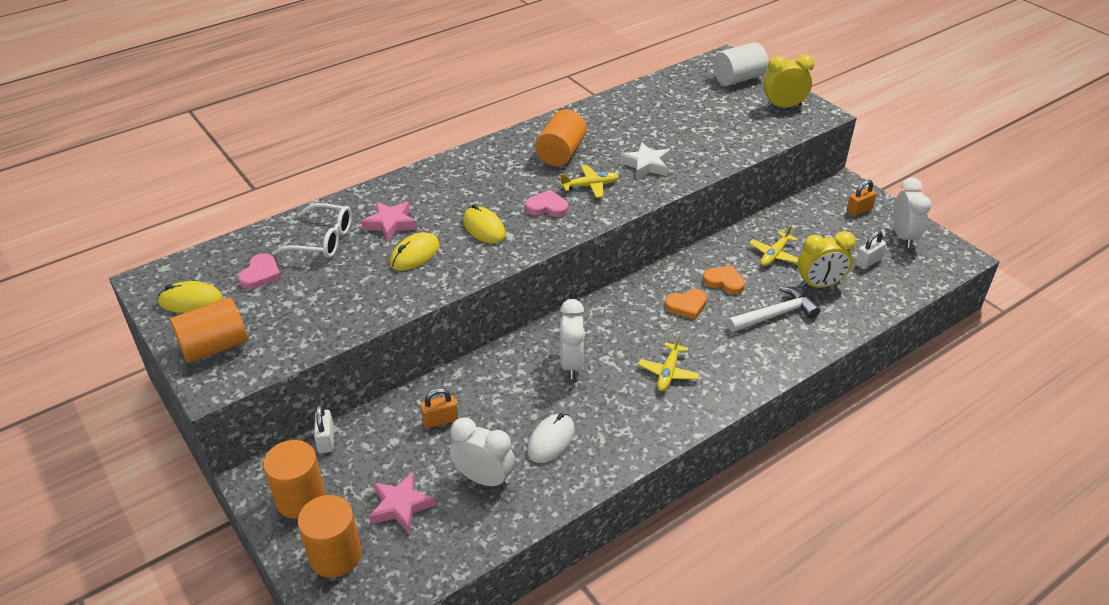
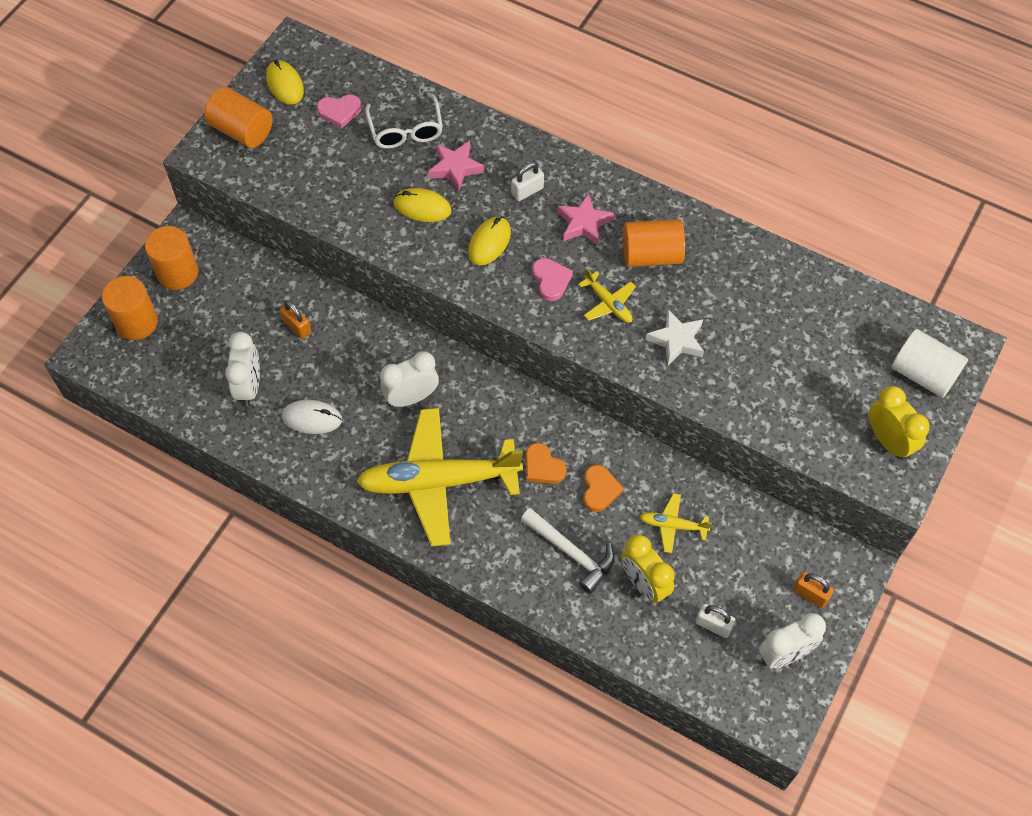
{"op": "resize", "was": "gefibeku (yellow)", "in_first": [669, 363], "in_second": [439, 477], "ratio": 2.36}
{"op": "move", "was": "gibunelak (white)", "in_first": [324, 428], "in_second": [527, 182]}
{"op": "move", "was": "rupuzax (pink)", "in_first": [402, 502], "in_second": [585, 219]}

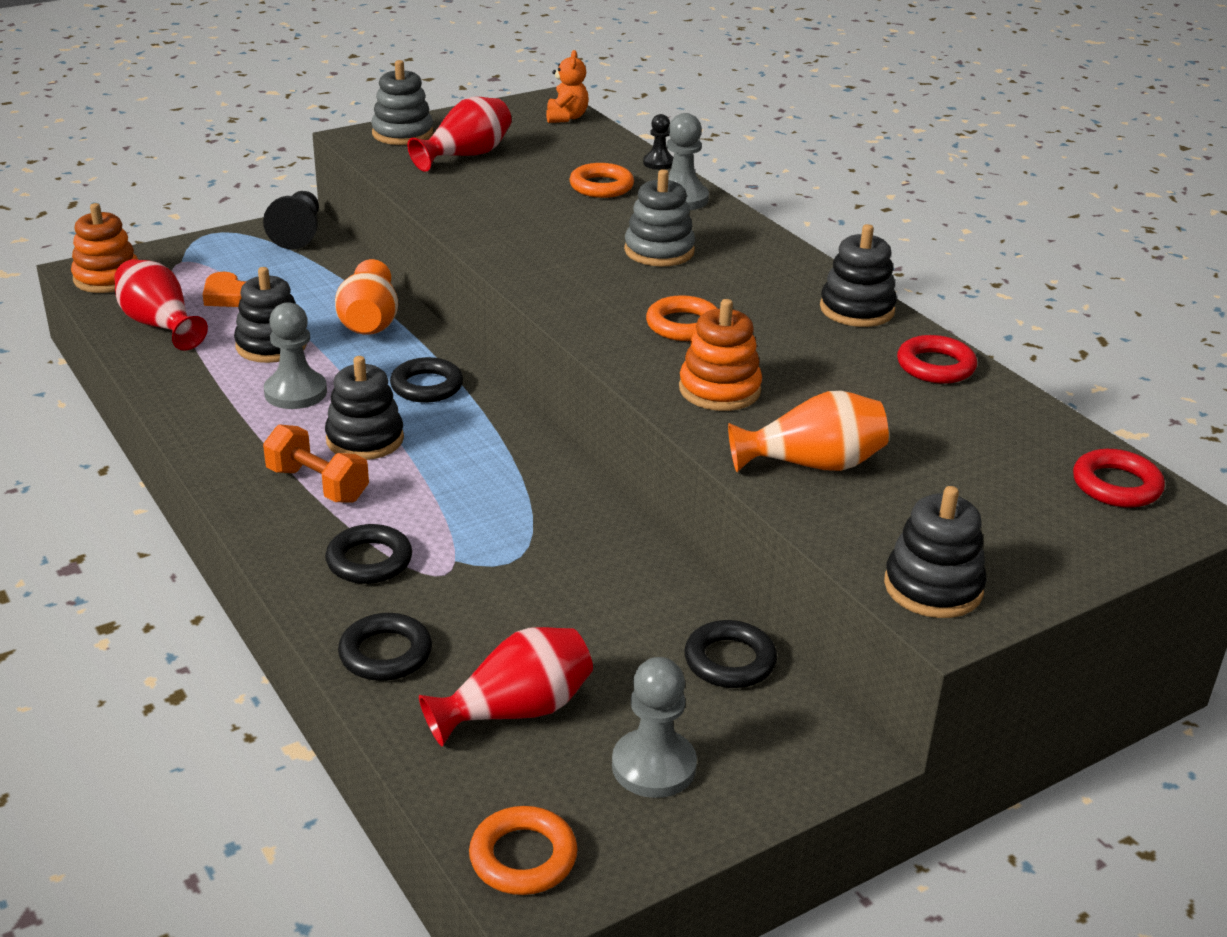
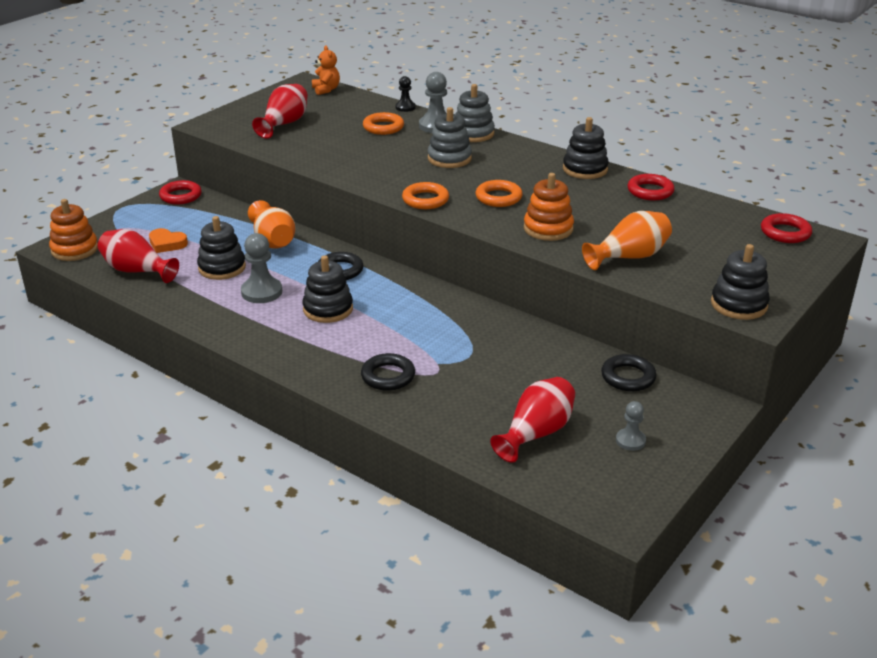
{"op": "replace", "was": "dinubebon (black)", "now": "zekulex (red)", "in_first": [291, 220], "in_second": [180, 192]}
{"op": "move", "was": "zekulex (orange)", "in_first": [523, 850], "in_second": [425, 195]}
{"op": "move", "was": "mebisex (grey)", "in_first": [402, 102], "in_second": [475, 113]}
{"op": "resize", "was": "dinubebon (grey)", "in_first": [654, 727], "in_second": [631, 426], "ratio": 0.6}
{"op": "delete", "was": "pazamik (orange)", "in_first": [316, 463]}
{"op": "delete", "was": "zekulex (black)", "in_first": [385, 647]}

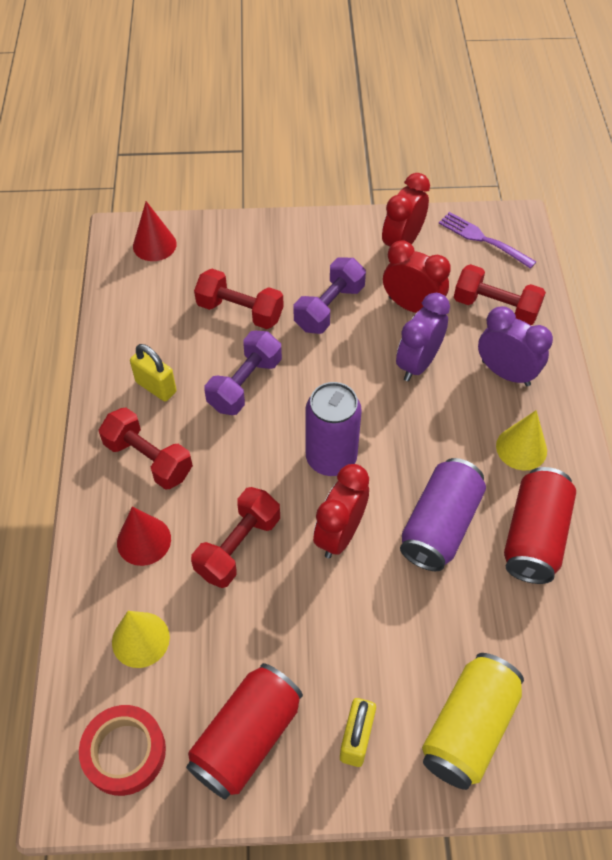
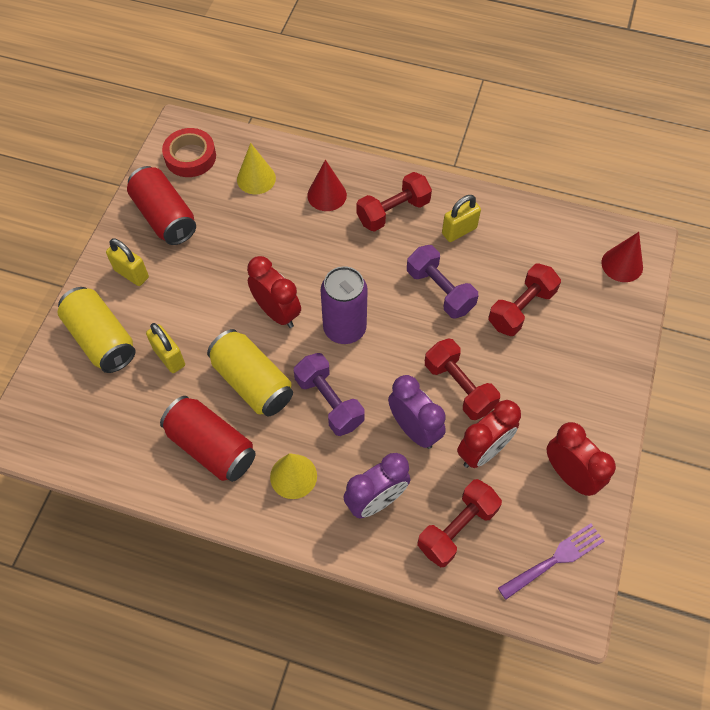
{"op": "insert", "now": "gibunelak (yellow)", "in_second": [165, 348]}
{"op": "recolor", "was": "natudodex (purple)", "now": "natudodex (yellow)", "in_first": [443, 514], "in_second": [250, 372]}
{"op": "move", "was": "pazamik (purple)", "in_first": [330, 295], "in_second": [329, 394]}
{"op": "move", "was": "pazamik (red)", "in_first": [235, 537], "in_second": [462, 379]}

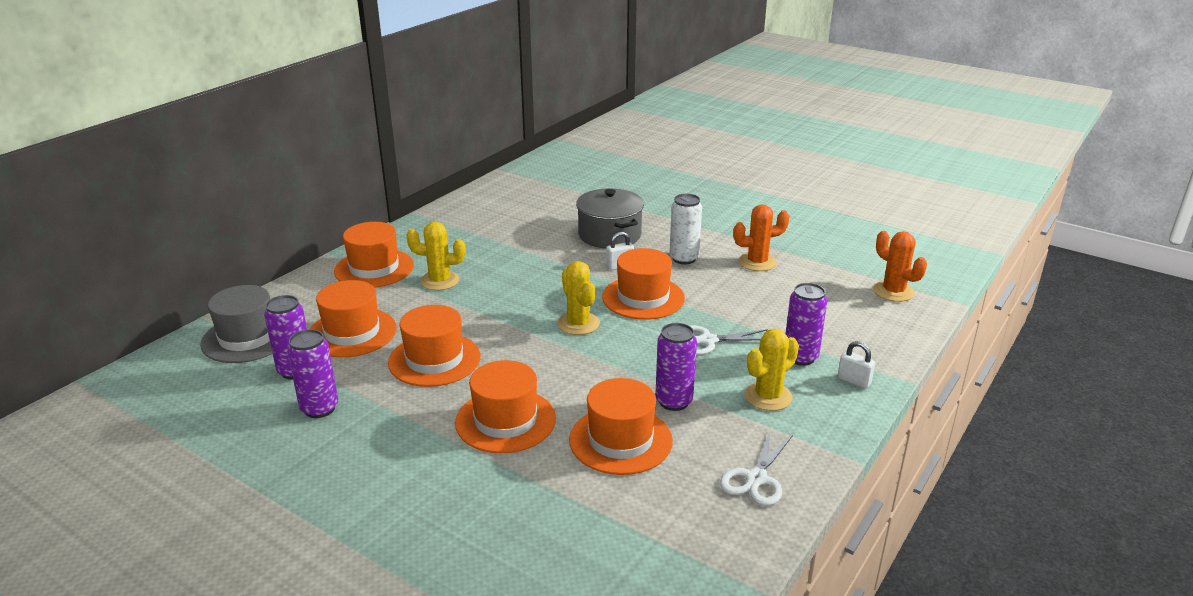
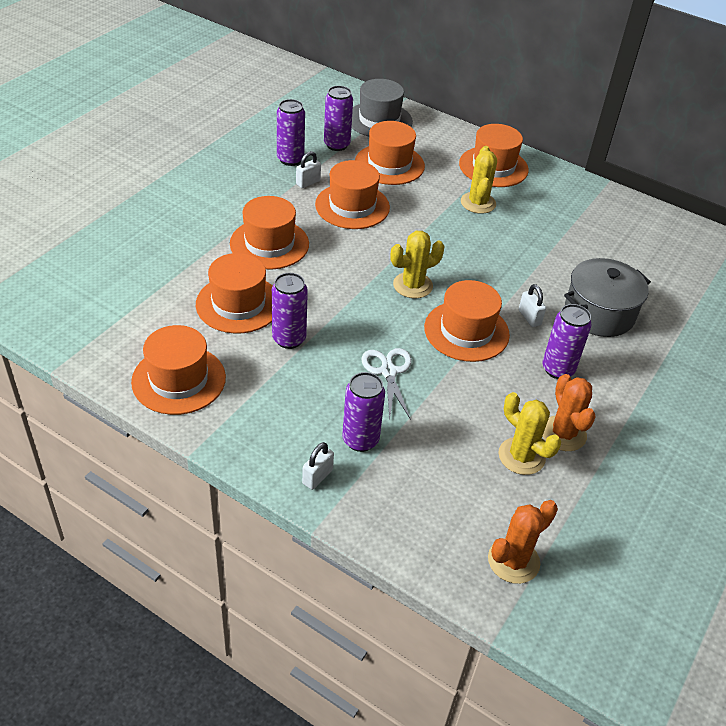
{"op": "replace", "was": "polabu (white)", "now": "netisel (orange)", "in_first": [756, 468], "in_second": [178, 370]}
{"op": "insert", "now": "gibunelak (white)", "in_second": [308, 169]}
{"op": "move", "was": "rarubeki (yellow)", "in_first": [771, 370], "in_second": [529, 433]}
{"op": "recolor", "was": "natudodex (white)", "now": "natudodex (purple)", "in_first": [685, 229], "in_second": [567, 341]}

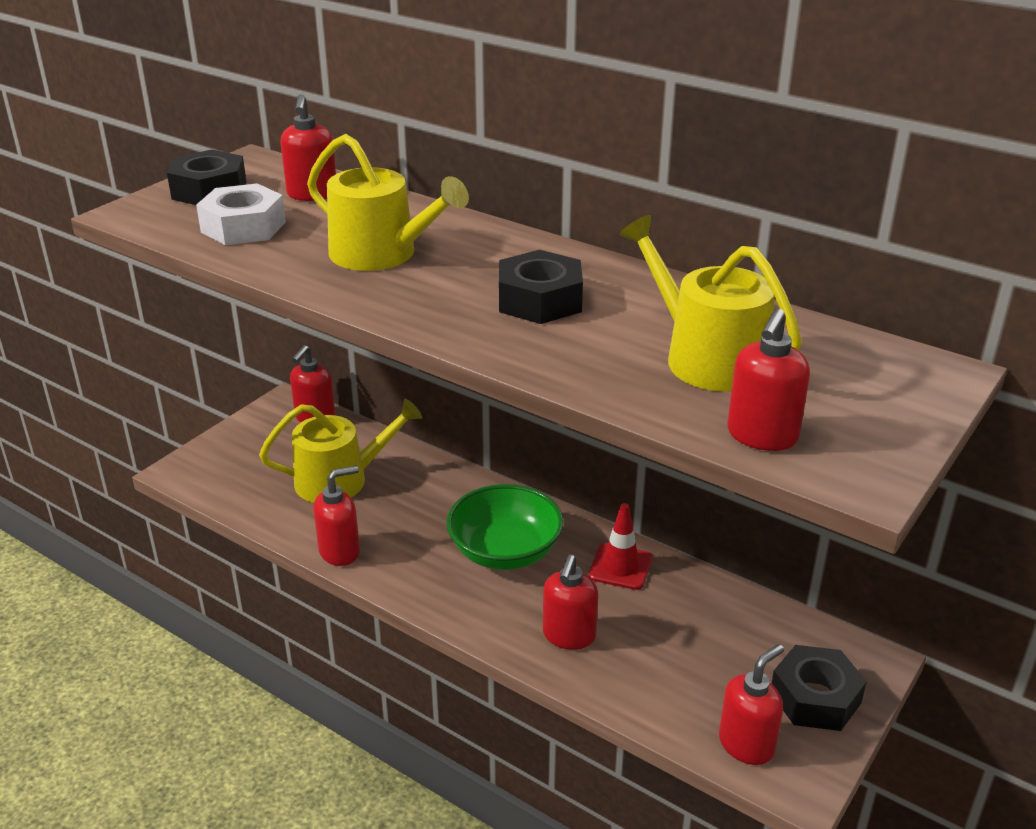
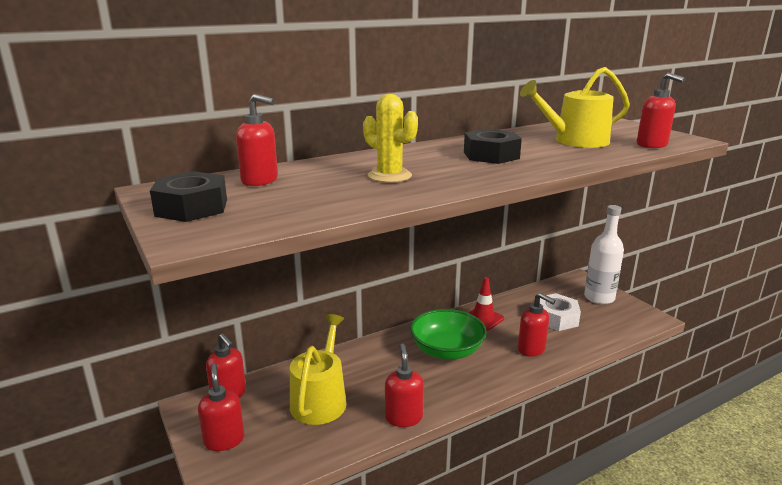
{"op": "move", "was": "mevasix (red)", "in_first": [751, 704], "in_second": [221, 407]}
{"op": "replace", "was": "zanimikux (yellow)", "now": "rarubeki (yellow)", "in_first": [388, 202], "in_second": [390, 138]}
{"op": "move", "was": "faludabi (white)", "in_first": [241, 214], "in_second": [560, 312]}
{"op": "replace", "was": "faludabi (black)", "now": "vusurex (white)", "in_first": [819, 688], "in_second": [604, 255]}

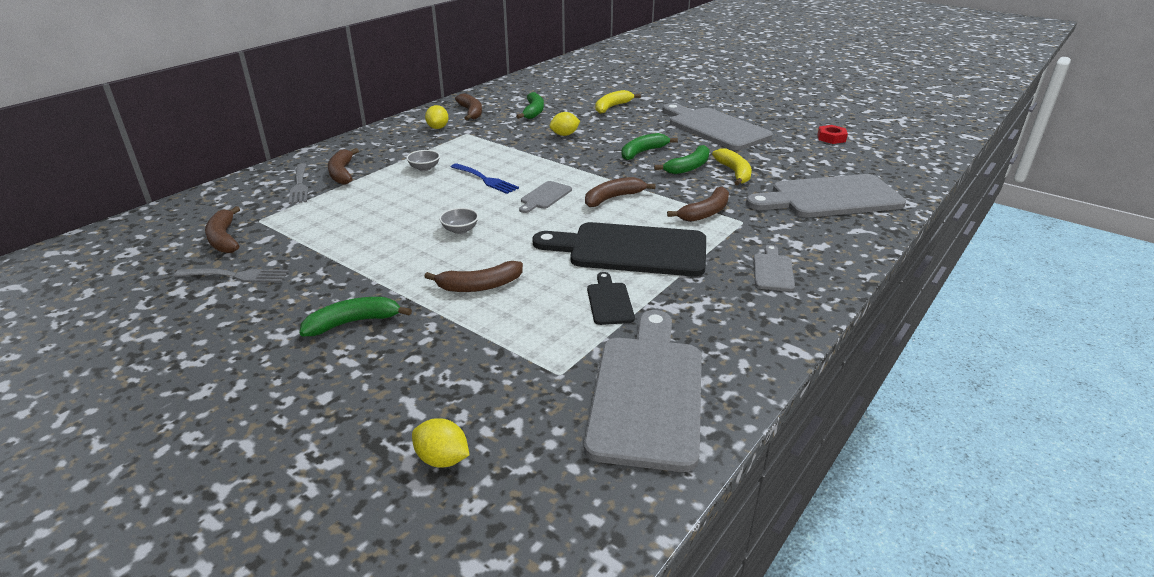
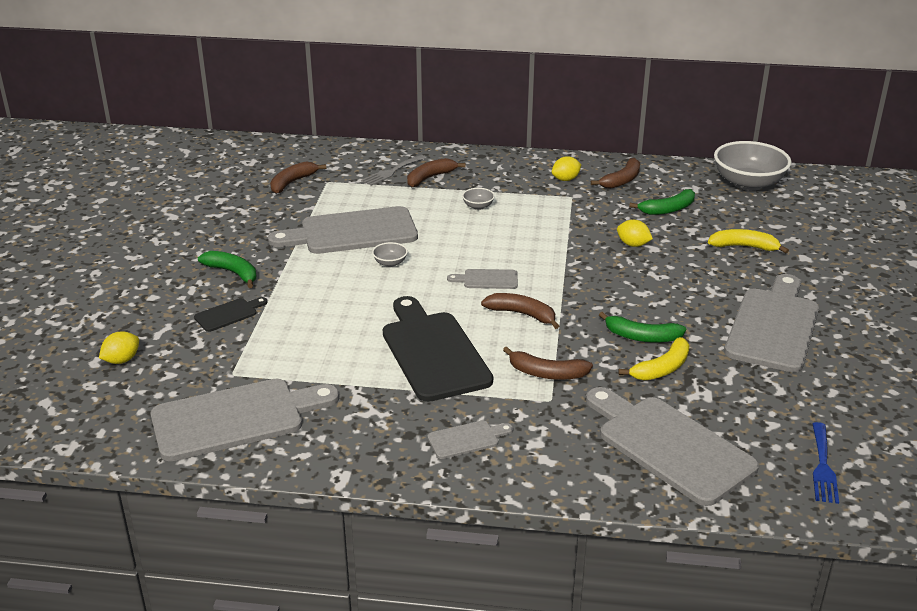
{"op": "rotate", "was": "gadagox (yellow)", "in_first": [440, 443], "in_second": [119, 348], "clockwise": 45}
{"op": "move", "was": "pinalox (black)", "in_first": [611, 298], "in_second": [230, 314]}
{"op": "insert", "now": "pinalox (grey)", "in_second": [343, 230]}
{"op": "insert", "now": "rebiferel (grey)", "in_second": [752, 166]}
{"op": "move", "was": "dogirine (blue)", "in_first": [485, 178], "in_second": [825, 463]}
{"op": "delete", "was": "dogirine (grey)", "in_first": [231, 275]}
{"op": "delete", "was": "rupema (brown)", "in_first": [473, 276]}
{"op": "delete", "was": "rupema (green)", "in_first": [649, 146]}
{"op": "delete", "was": "faludabi (red)", "in_first": [832, 134]}

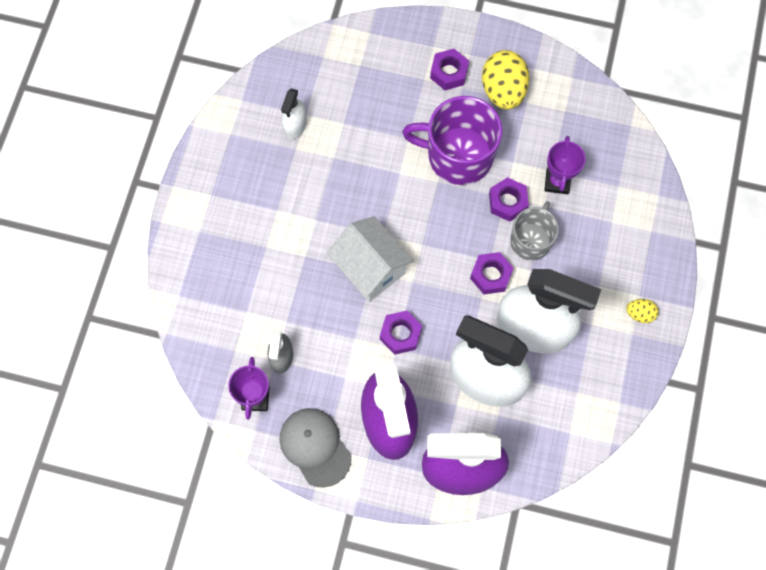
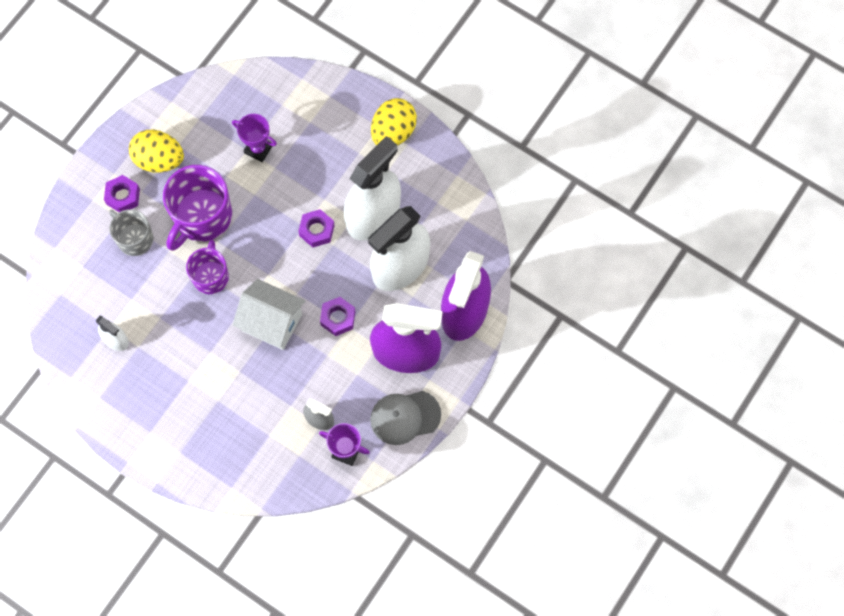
{"op": "move", "was": "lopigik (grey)", "in_first": [534, 231], "in_second": [131, 232]}
{"op": "insert", "now": "lopigik (purple)", "in_second": [207, 267]}
{"op": "rotate", "was": "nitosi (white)", "in_first": [370, 259], "in_second": [268, 314], "clockwise": 45}
{"op": "resize", "was": "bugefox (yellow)", "in_first": [642, 311], "in_second": [394, 122], "ratio": 2.07}
{"op": "delete", "was": "faludabi (purple)", "in_first": [509, 199]}

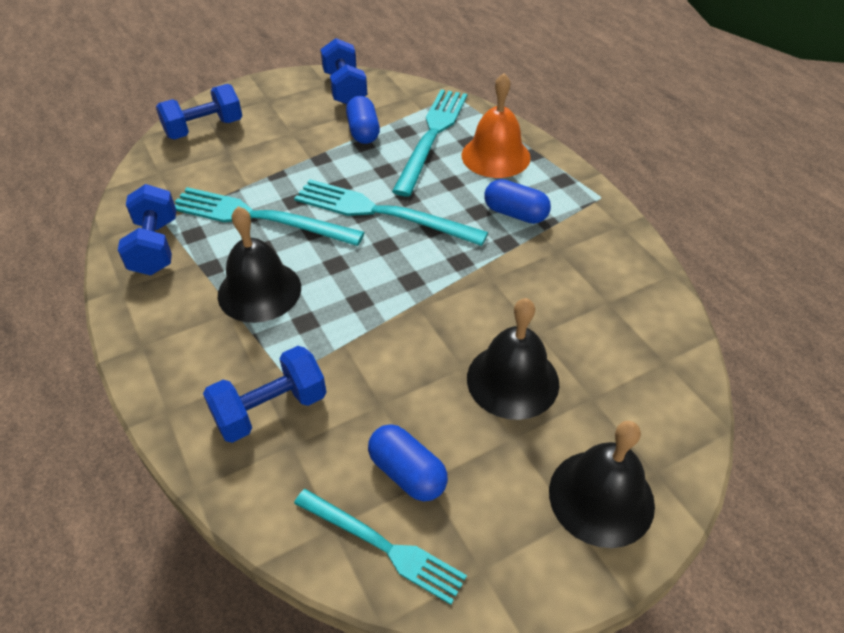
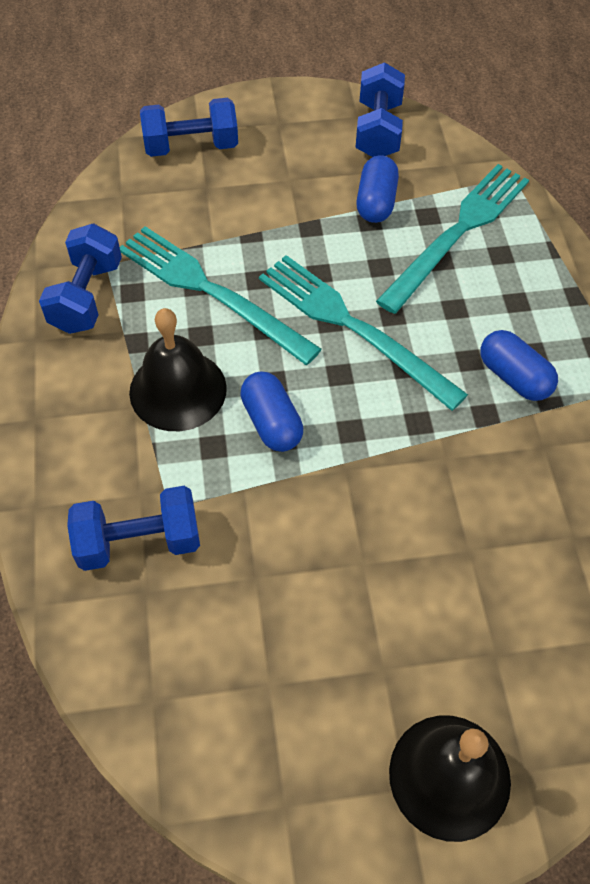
{"op": "move", "was": "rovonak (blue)", "in_first": [408, 462], "in_second": [271, 412]}
{"op": "delete", "was": "dogirine (turquoise)", "in_first": [380, 547]}
{"op": "delete", "was": "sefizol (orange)", "in_first": [496, 125]}
{"op": "delete", "was": "sefizol (black)", "in_first": [513, 359]}

